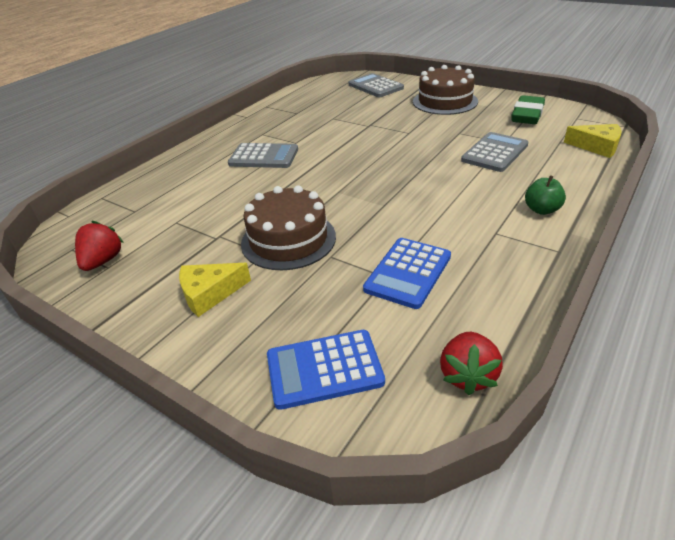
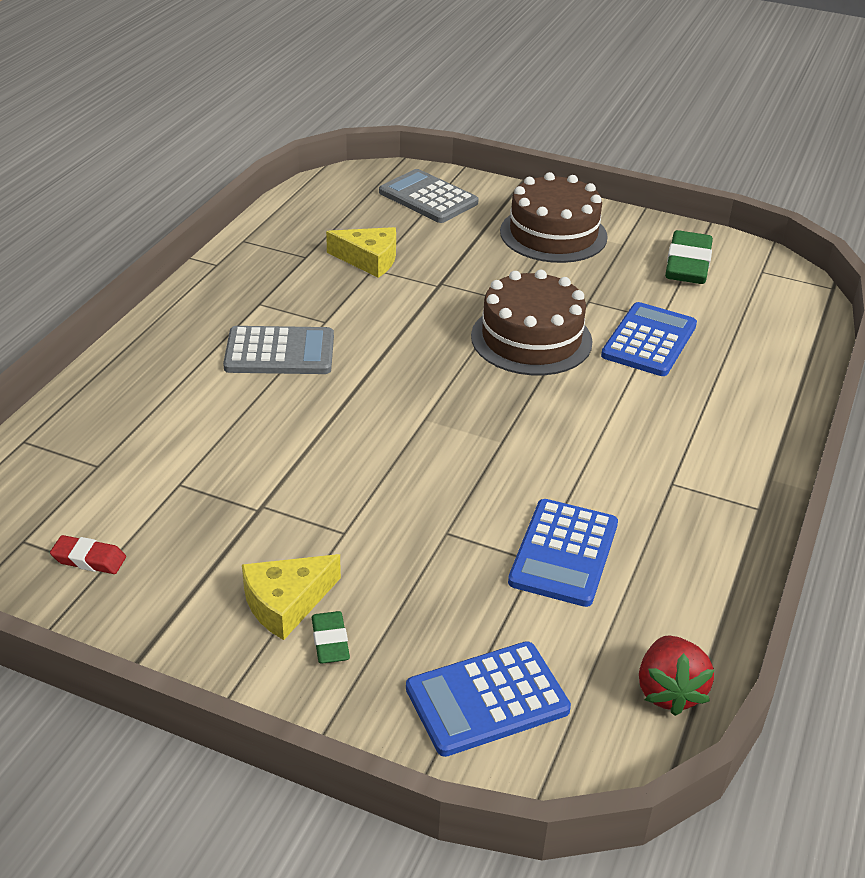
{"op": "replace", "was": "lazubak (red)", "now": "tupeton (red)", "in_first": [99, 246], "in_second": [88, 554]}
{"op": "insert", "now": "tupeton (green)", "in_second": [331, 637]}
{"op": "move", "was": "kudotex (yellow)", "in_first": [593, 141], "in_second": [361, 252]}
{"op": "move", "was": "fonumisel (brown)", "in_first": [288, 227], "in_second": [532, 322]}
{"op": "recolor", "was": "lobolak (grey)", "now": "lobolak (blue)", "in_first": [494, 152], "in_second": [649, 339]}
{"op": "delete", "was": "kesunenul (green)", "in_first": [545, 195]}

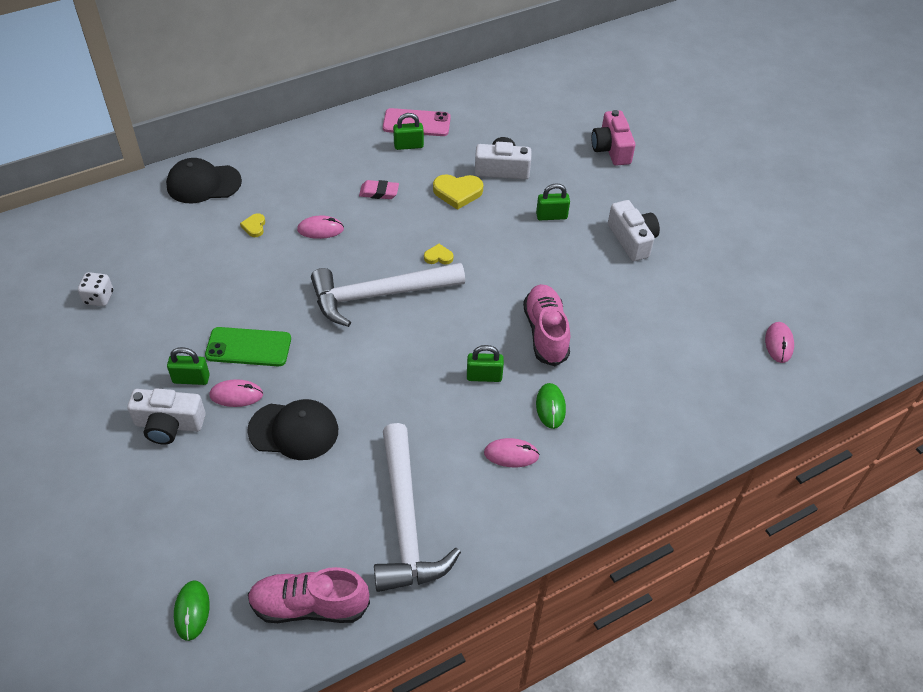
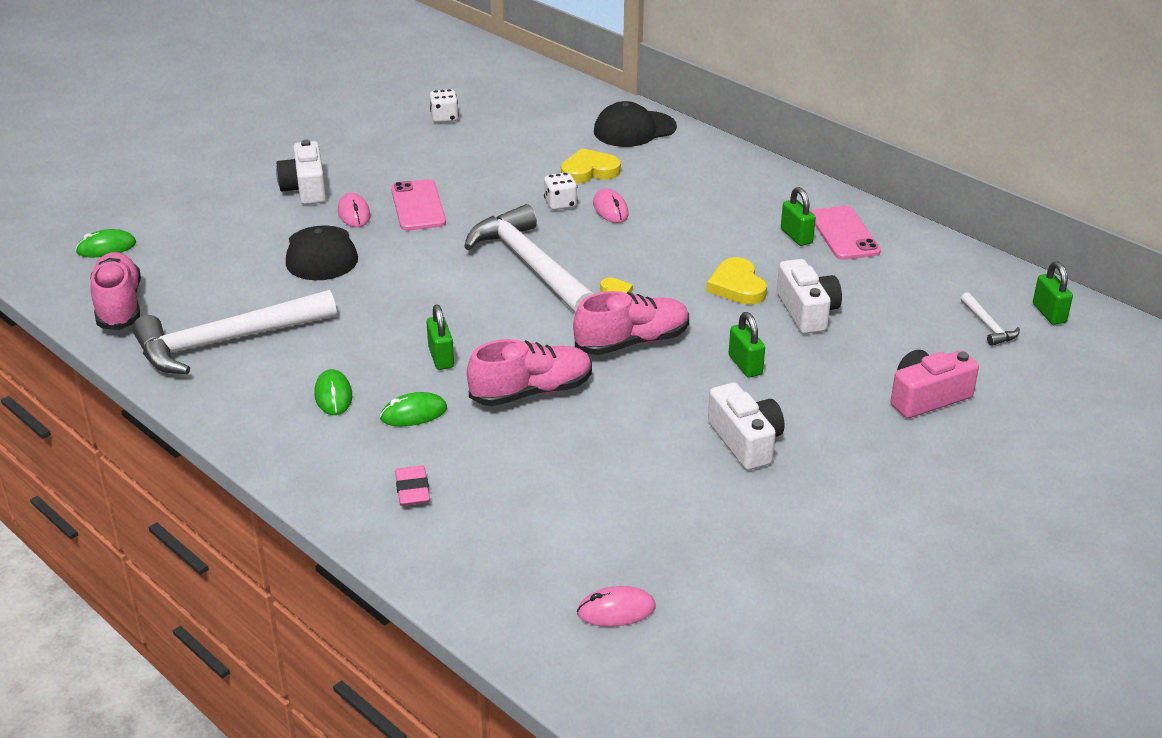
{"op": "recolor", "was": "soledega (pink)", "now": "soledega (green)", "in_first": [512, 452], "in_second": [333, 392]}
{"op": "recolor", "was": "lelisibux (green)", "now": "lelisibux (pink)", "in_first": [248, 346], "in_second": [418, 205]}
{"op": "move", "was": "tupeton (pink)", "in_first": [379, 189], "in_second": [412, 486]}
{"op": "insert", "now": "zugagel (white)", "in_second": [560, 191]}
{"op": "resize", "was": "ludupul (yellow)", "in_first": [252, 225], "in_second": [591, 166], "ratio": 1.81}
{"op": "insert", "now": "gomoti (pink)", "in_second": [631, 323]}
{"op": "rotate", "was": "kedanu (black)", "in_first": [204, 180], "in_second": [635, 124], "clockwise": -90}
{"op": "rotate", "was": "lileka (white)", "in_first": [634, 230], "in_second": [746, 426], "clockwise": -75}
{"op": "insert", "now": "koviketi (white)", "in_second": [990, 319]}
{"op": "move", "was": "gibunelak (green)", "in_first": [188, 366], "in_second": [1053, 293]}

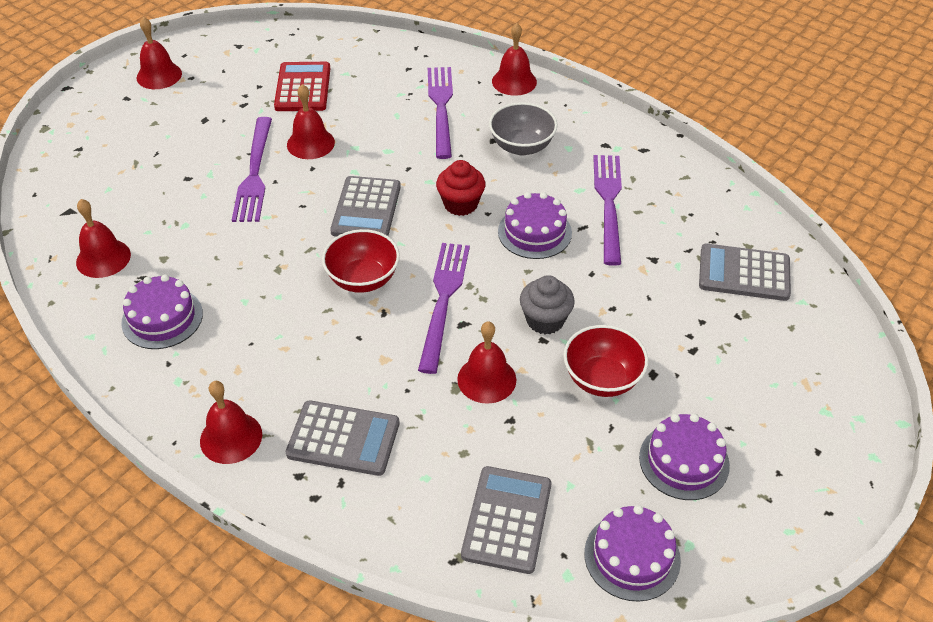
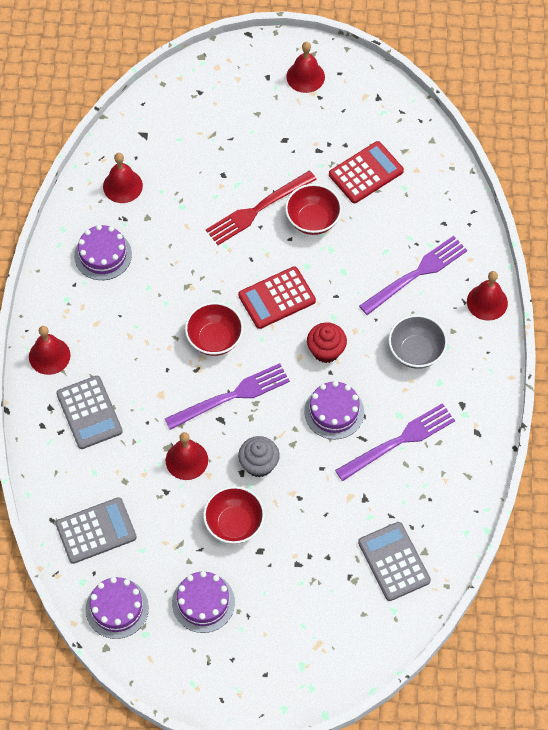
{"op": "recolor", "was": "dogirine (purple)", "now": "dogirine (red)", "in_first": [252, 169], "in_second": [261, 208]}
{"op": "recolor", "was": "lobolak (grey)", "now": "lobolak (red)", "in_first": [365, 206], "in_second": [277, 297]}
{"op": "replace", "was": "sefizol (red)", "now": "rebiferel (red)", "in_first": [311, 121], "in_second": [313, 209]}

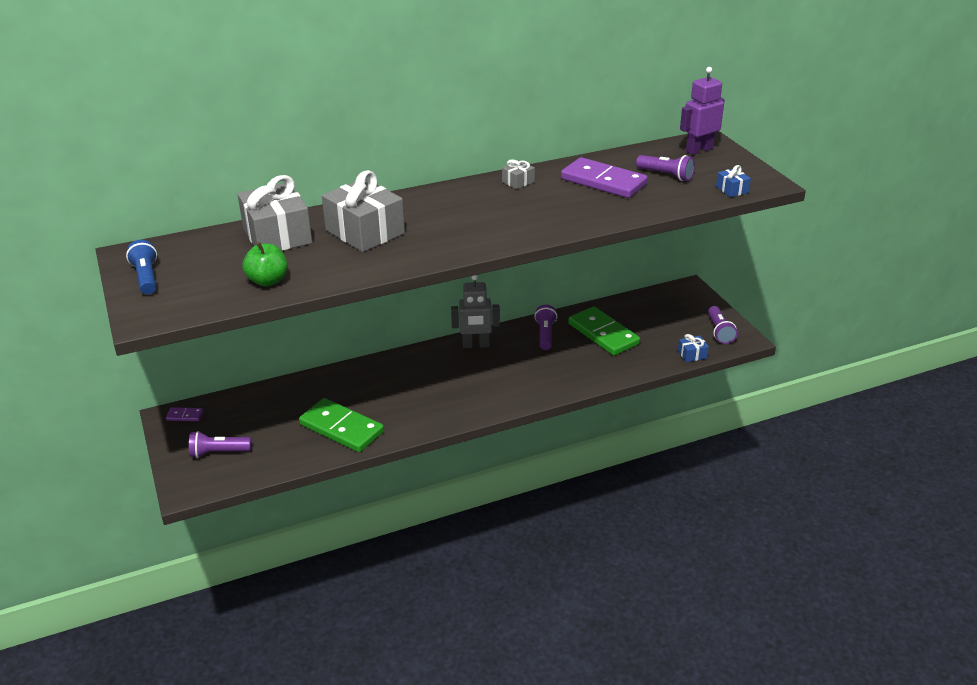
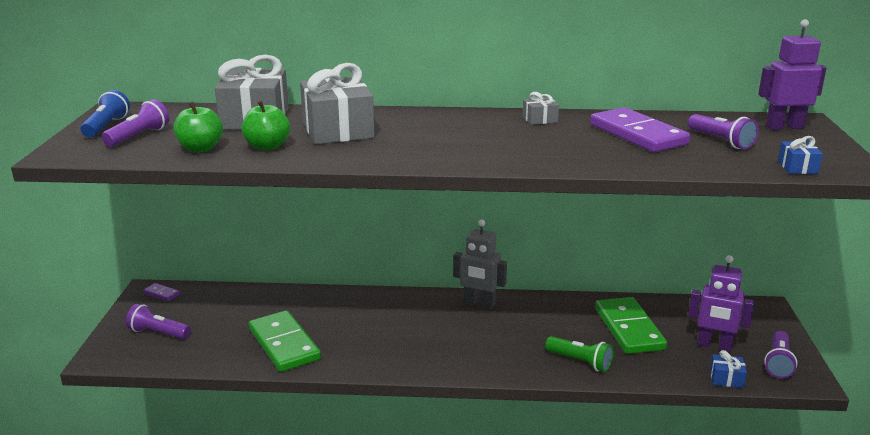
{"op": "move", "was": "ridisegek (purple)", "in_first": [545, 327], "in_second": [135, 123]}
{"op": "insert", "now": "kesunenul (green)", "in_second": [266, 125]}
{"op": "insert", "now": "ridisegek (green)", "in_second": [579, 354]}
{"op": "insert", "now": "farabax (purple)", "in_second": [721, 303]}

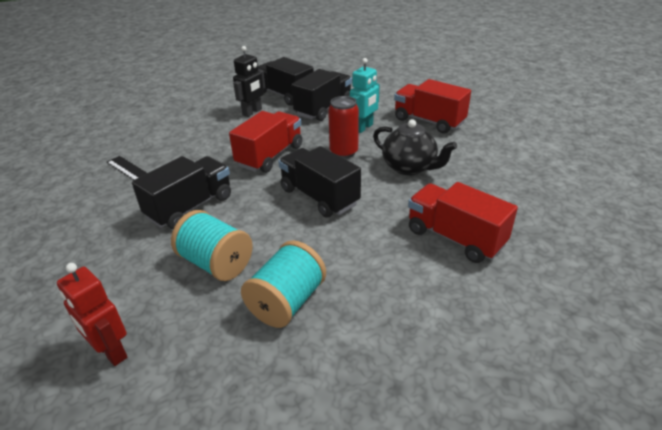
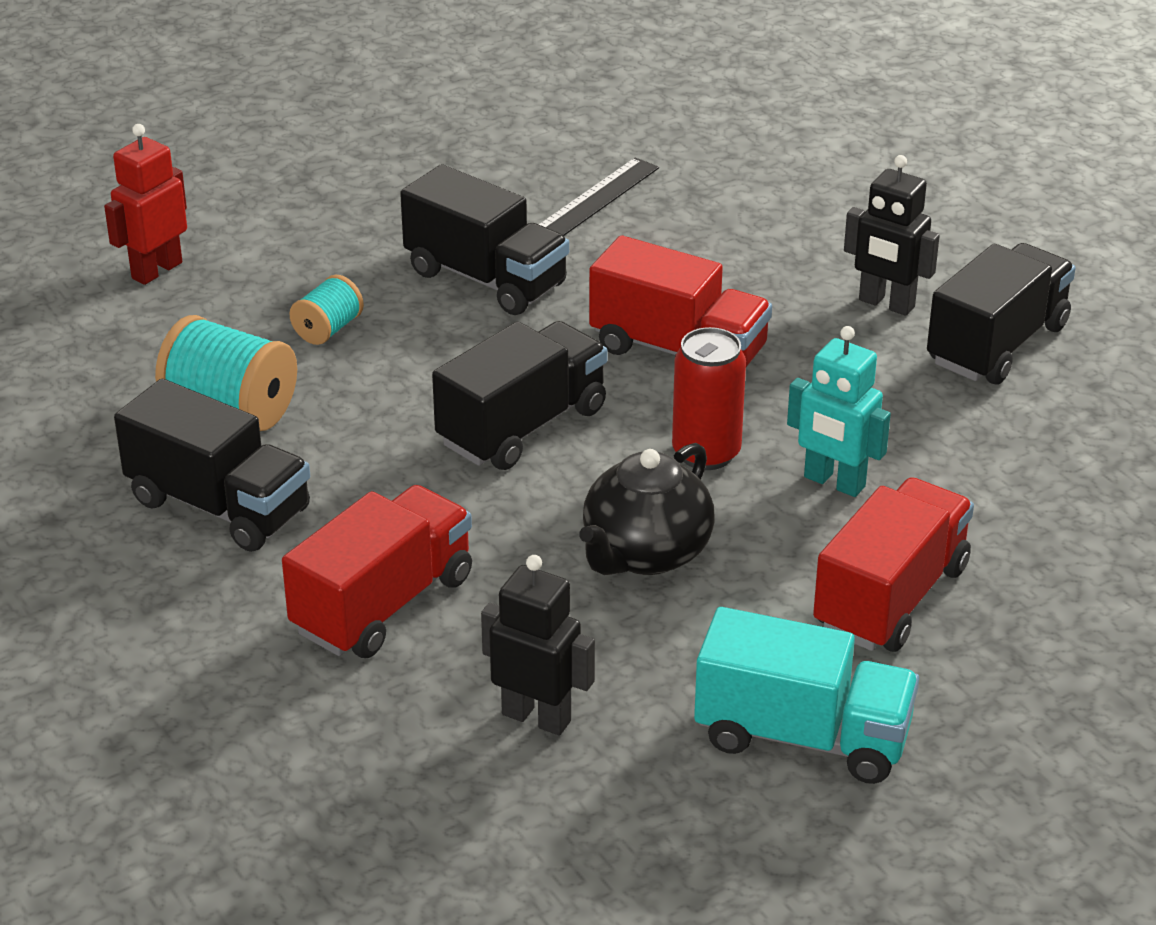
{"op": "move", "was": "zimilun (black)", "in_first": [322, 95], "in_second": [212, 465]}
{"op": "resize", "was": "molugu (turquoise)", "in_first": [212, 245], "in_second": [326, 310], "ratio": 0.56}
{"op": "insert", "now": "farabax (black)", "in_second": [538, 645]}
{"op": "insert", "now": "zimilun (turquoise)", "in_second": [806, 695]}

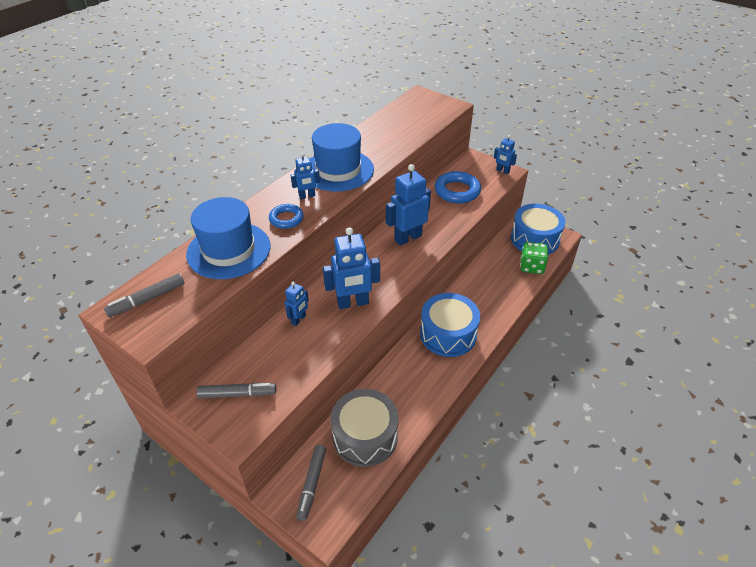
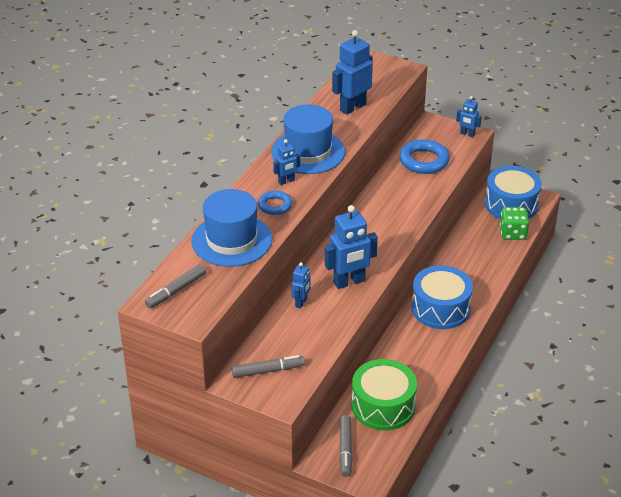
{"op": "move", "was": "farabax (blue)", "in_first": [408, 205], "in_second": [352, 72]}
{"op": "recolor", "was": "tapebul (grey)", "now": "tapebul (green)", "in_first": [364, 428], "in_second": [384, 394]}

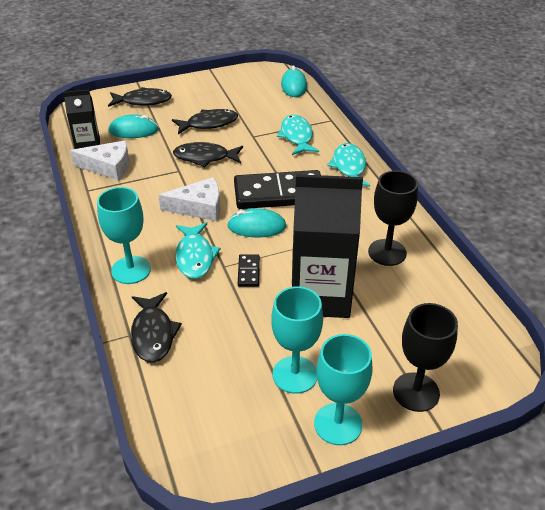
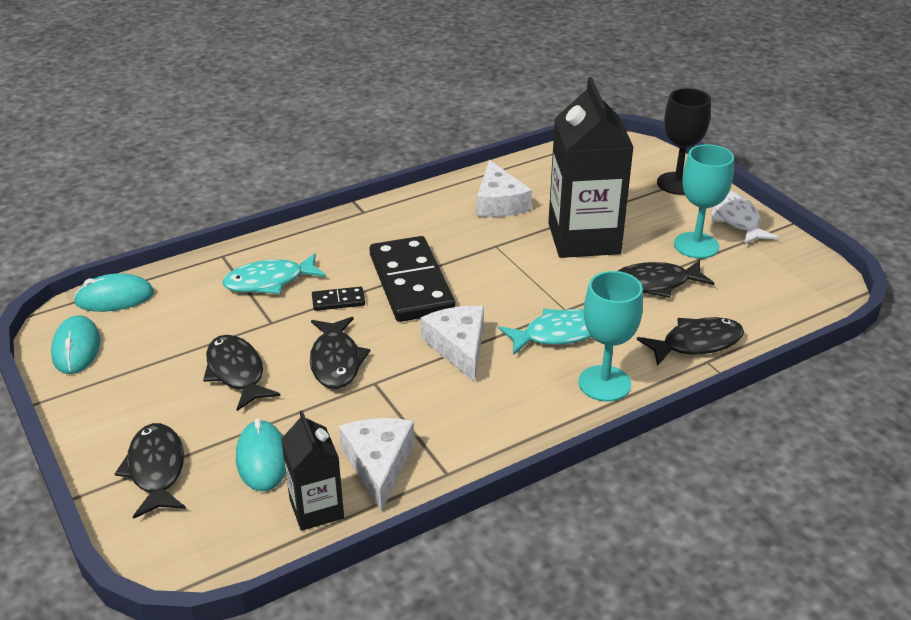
{"op": "move", "was": "soledega (turquoise)", "in_first": [257, 223], "in_second": [75, 344]}
{"op": "move", "was": "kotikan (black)", "in_first": [249, 271], "in_second": [338, 299]}
{"op": "replace", "was": "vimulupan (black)", "now": "kudotex (white)", "in_first": [393, 218], "in_second": [504, 188]}
{"op": "insert", "now": "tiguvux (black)", "in_second": [666, 279]}
{"op": "replace", "was": "vimulupan (turquoise)", "now": "tiguvux (white)", "in_first": [343, 389], "in_second": [745, 218]}
{"op": "delete", "was": "tiguvux (turquoise)", "in_first": [348, 165]}

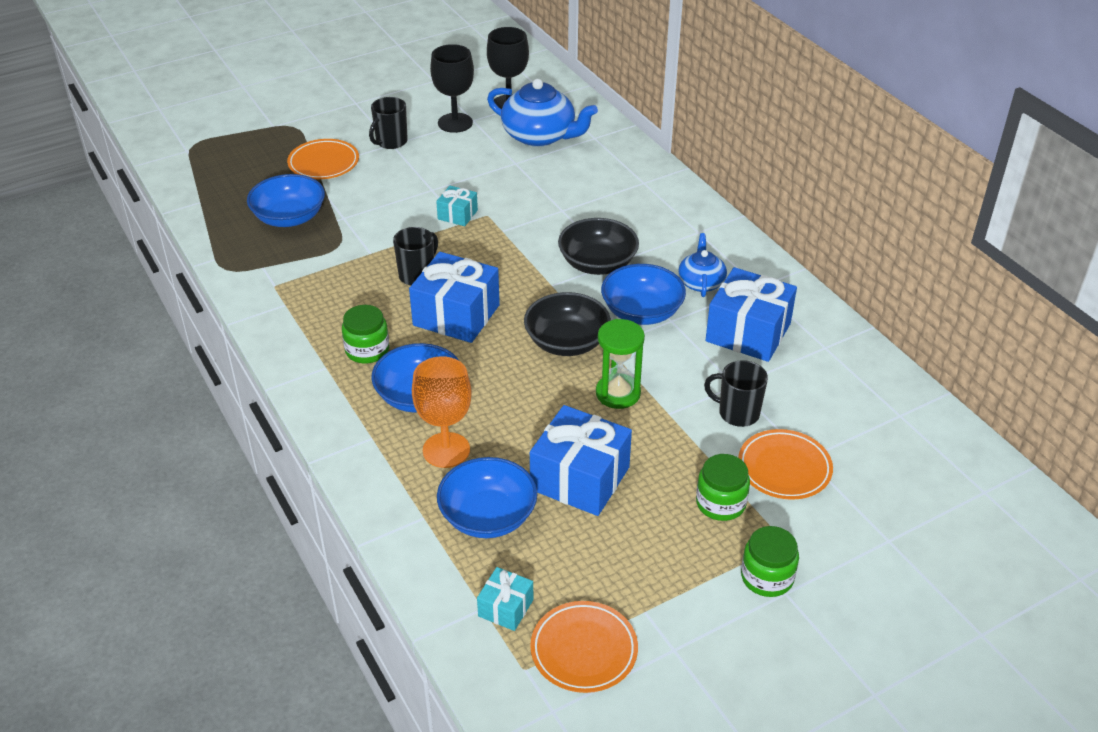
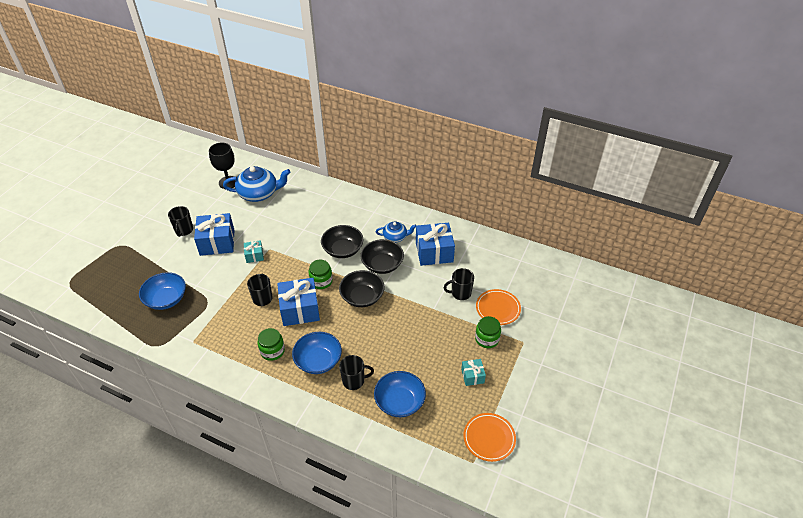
{"op": "move", "was": "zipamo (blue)", "in_first": [581, 460], "in_second": [214, 234]}
{"op": "move", "was": "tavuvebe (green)", "in_first": [770, 561], "in_second": [321, 274]}
{"op": "replace", "was": "vimulupan (orange)", "now": "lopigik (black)", "in_first": [442, 412], "in_second": [356, 372]}
{"op": "recolor", "was": "rebiferel (blue)", "now": "rebiferel (black)", "in_first": [643, 294], "in_second": [382, 256]}
{"op": "rotate", "was": "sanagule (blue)", "in_first": [702, 265], "in_second": [396, 232], "clockwise": 120}
{"op": "move", "was": "zipamo (turquoise)", "in_first": [505, 599], "in_second": [473, 372]}
{"op": "delete", "was": "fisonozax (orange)", "in_first": [323, 159]}
{"op": "delete", "was": "vimulupan (black)", "in_first": [452, 88]}
{"op": "delete", "was": "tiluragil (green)", "in_first": [620, 364]}

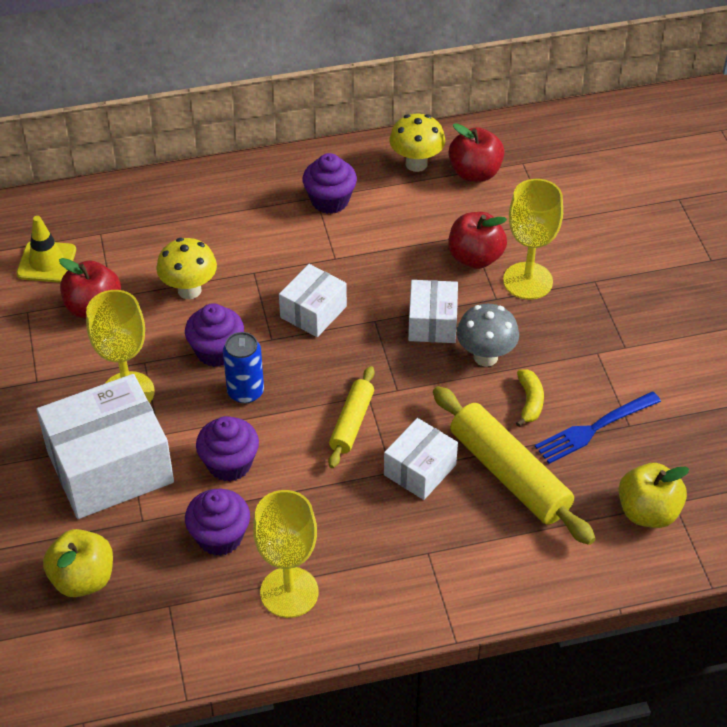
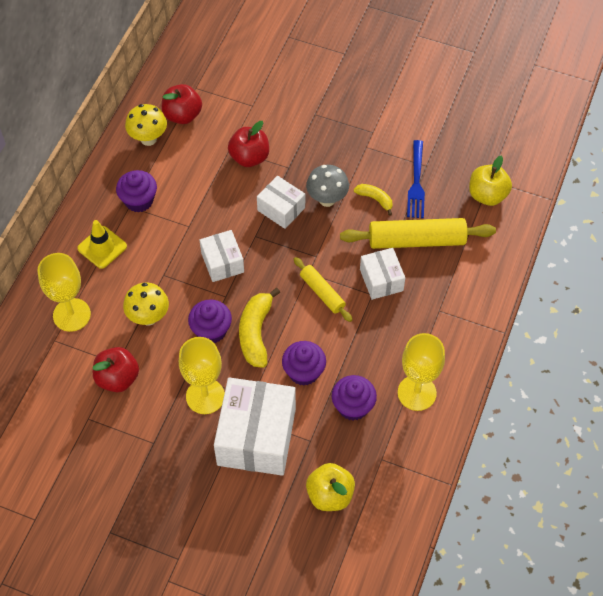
{"op": "move", "was": "vimulupan (yellow)", "in_first": [533, 239], "in_second": [64, 292]}
{"op": "move", "was": "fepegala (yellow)", "in_first": [46, 249], "in_second": [102, 244]}
{"op": "replace", "was": "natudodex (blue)", "now": "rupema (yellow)", "in_first": [243, 368], "in_second": [259, 328]}

